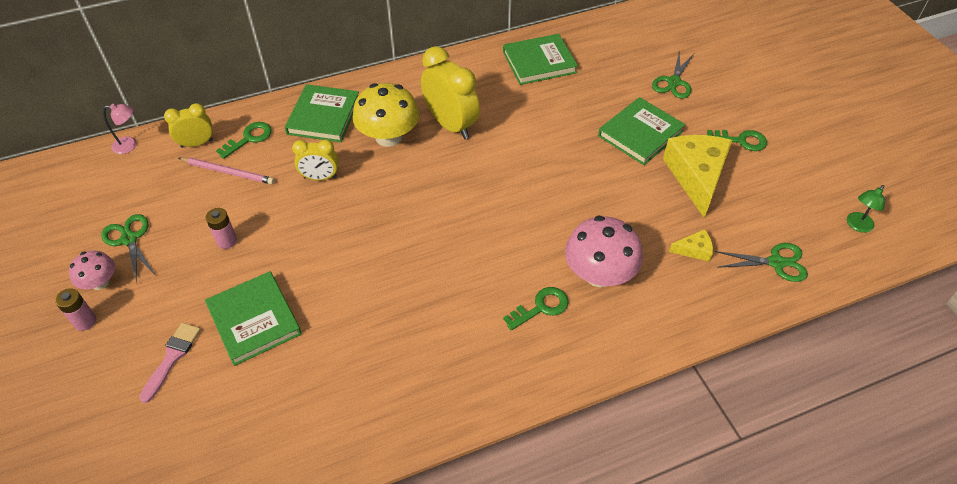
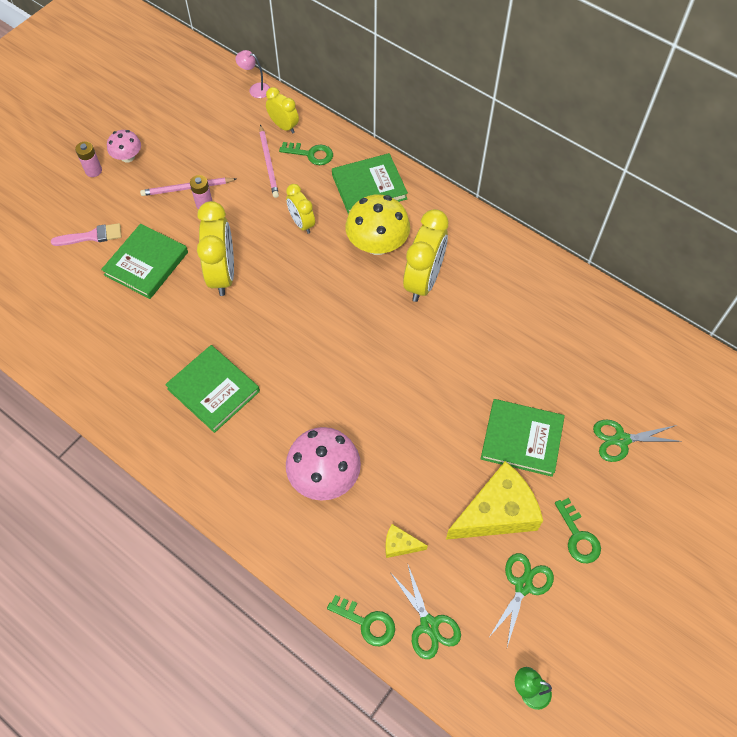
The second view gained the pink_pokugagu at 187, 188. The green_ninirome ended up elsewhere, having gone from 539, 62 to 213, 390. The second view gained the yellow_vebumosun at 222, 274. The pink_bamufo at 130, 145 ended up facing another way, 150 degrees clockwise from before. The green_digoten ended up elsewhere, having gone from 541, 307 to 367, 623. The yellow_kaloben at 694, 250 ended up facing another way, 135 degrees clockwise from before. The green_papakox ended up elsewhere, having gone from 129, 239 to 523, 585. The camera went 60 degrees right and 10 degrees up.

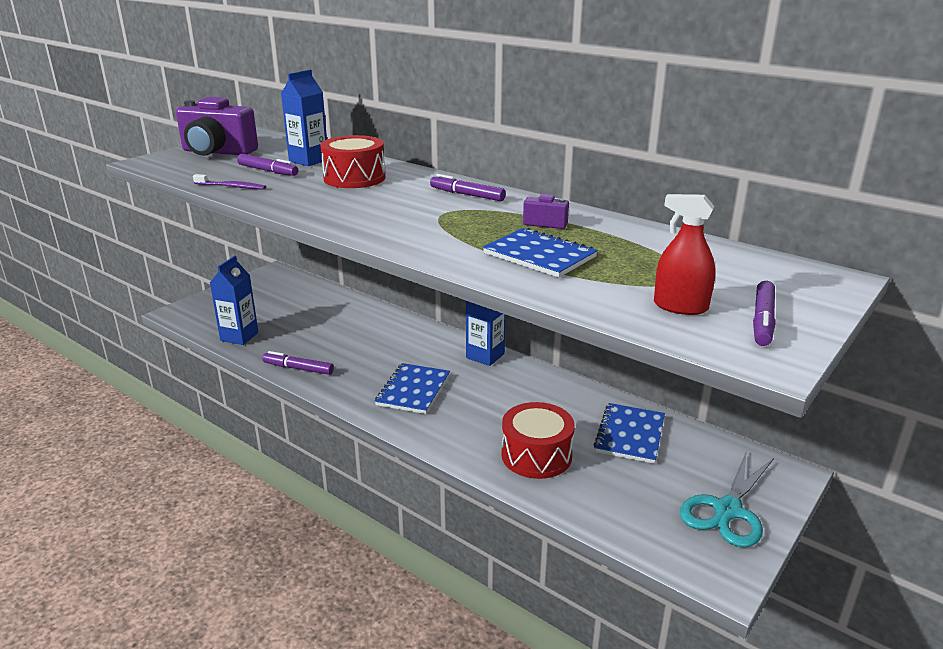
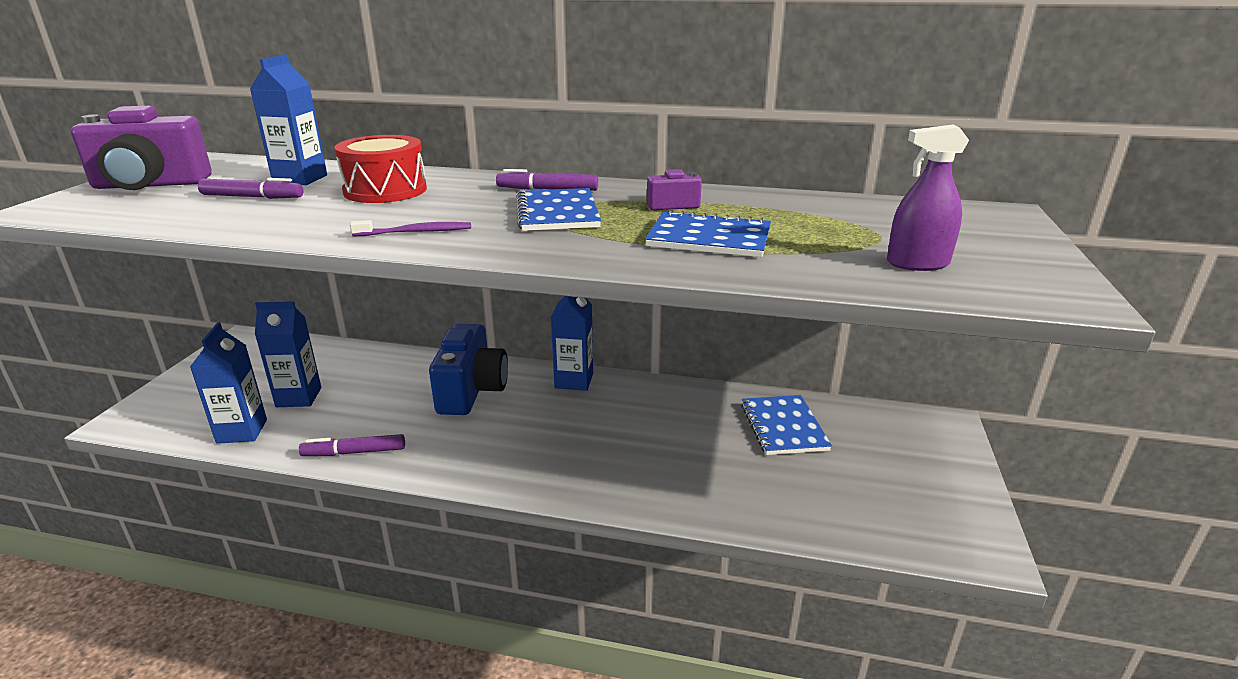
The second view gained the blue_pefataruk at 299, 397. The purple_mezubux ended up elsewhere, having gone from 231, 187 to 416, 232. The second view gained the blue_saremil at 471, 391. The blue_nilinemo ended up elsewhere, having gone from 413, 390 to 557, 213. What was the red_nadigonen at 680, 307 turned into the purple_nadigonen at 917, 263. The second view lost the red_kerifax at 536, 455. The second view lost the turquoise_papakox at 727, 510. The second view lost the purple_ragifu at 763, 320. The camera went 25 degrees left and 0 degrees up.

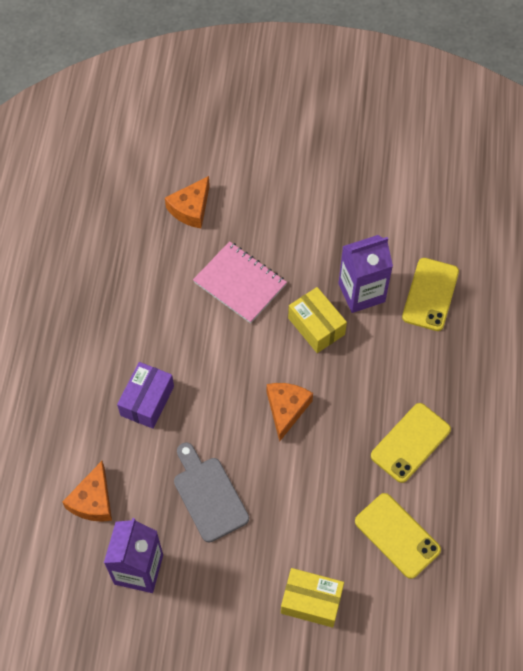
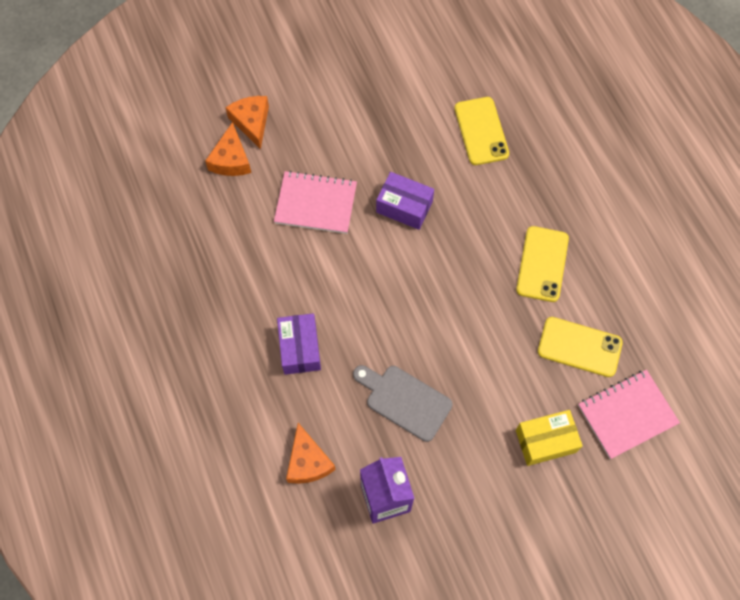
The orange_kaloben ended up elsewhere, having gone from 286, 409 to 251, 122. What was the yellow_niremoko at 316, 326 turned into the purple_niremoko at 404, 207. The second view gained the pink_nilinemo at 627, 415. The second view lost the purple_pefataruk at 361, 292. The camera went 30 degrees left and 5 degrees up.

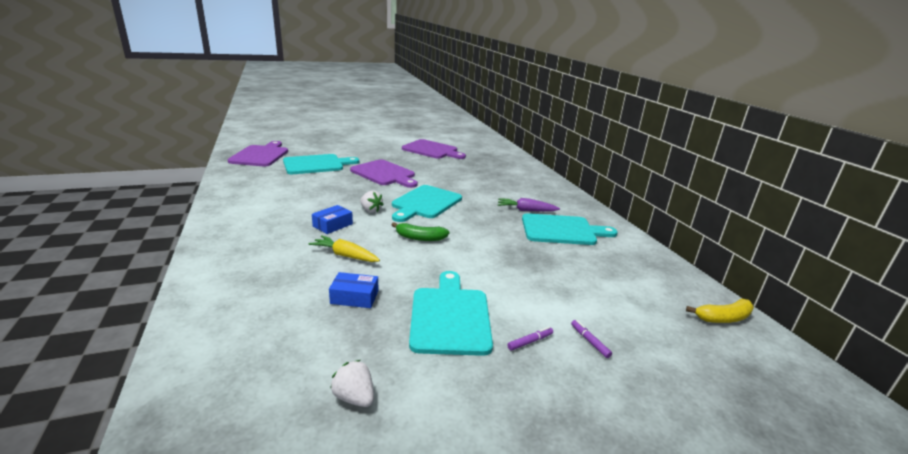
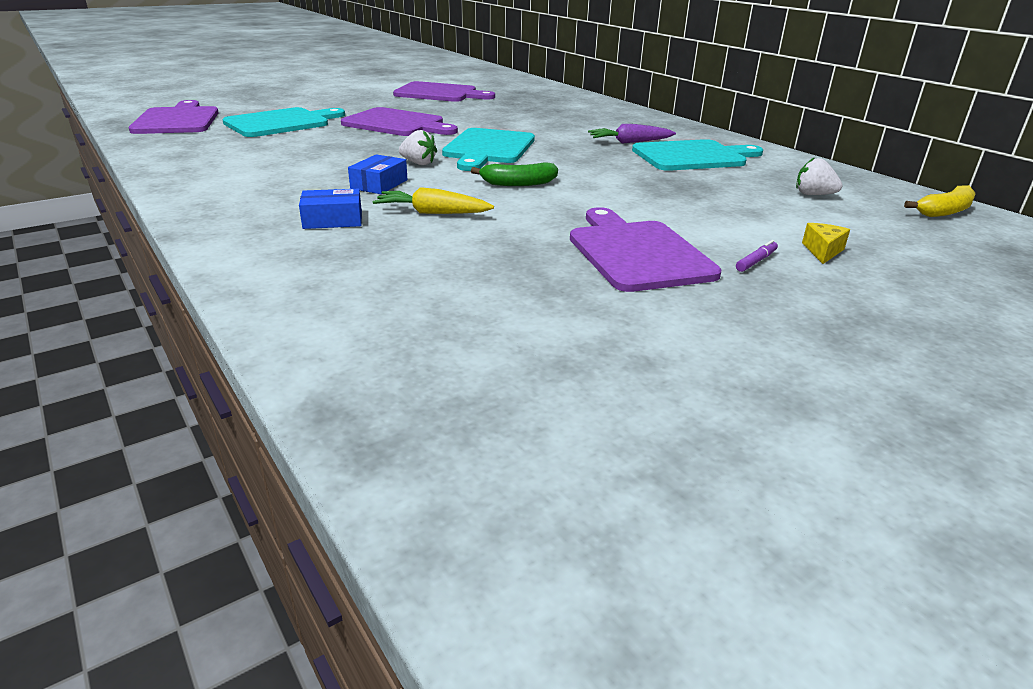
The blue_niremoko ended up elsewhere, having gone from 354, 297 to 333, 220. What was the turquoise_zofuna at 450, 316 turned into the purple_zofuna at 637, 252. The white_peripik ended up elsewhere, having gone from 354, 397 to 813, 195. Where the purple_ragifu stood at 589, 341, the yellow_kaloben came to stand at 822, 251. The camera went 15 degrees left and 5 degrees up.

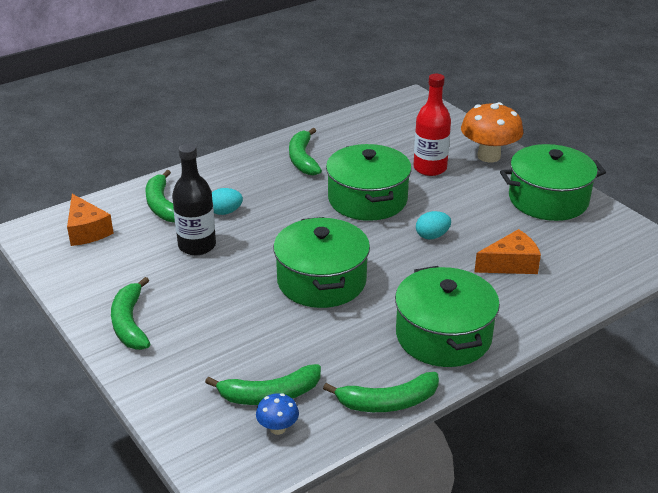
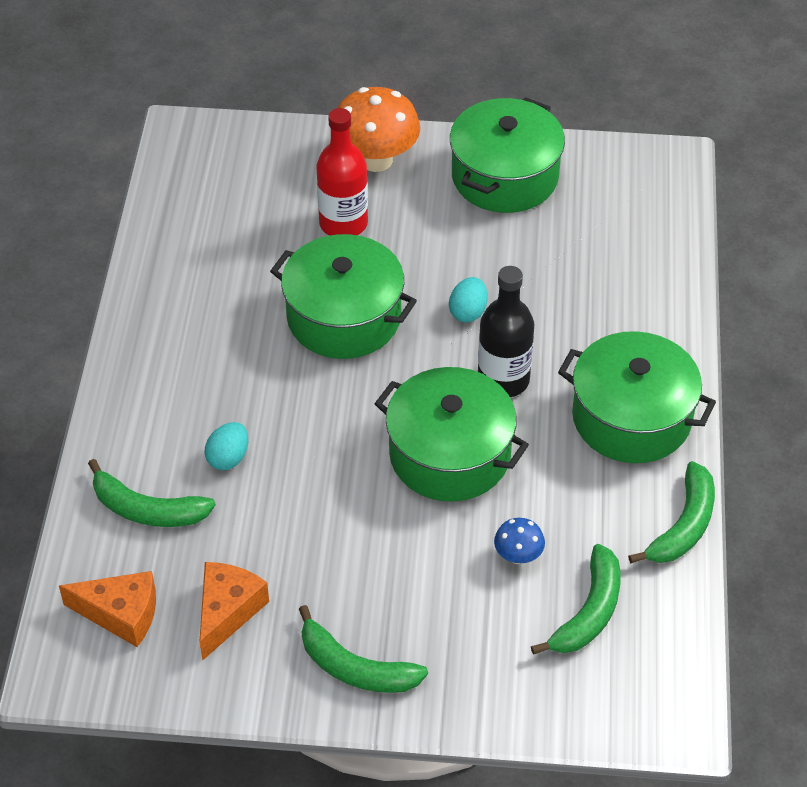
The orange_kaloben ended up elsewhere, having gone from 510, 264 to 227, 612. The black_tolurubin ended up elsewhere, having gone from 197, 246 to 503, 380. The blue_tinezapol ended up elsewhere, having gone from 278, 428 to 518, 556. The second view lost the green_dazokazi at 302, 159. The camera went 50 degrees left and 15 degrees up.

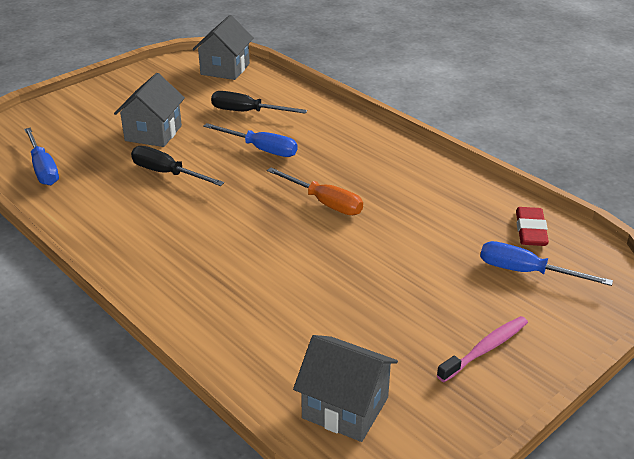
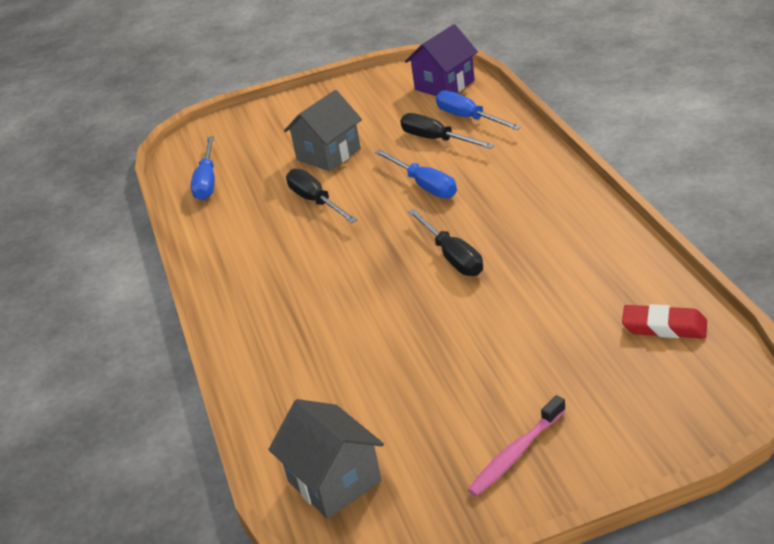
What was the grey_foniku at 225, 69 turned into the purple_foniku at 444, 85. What was the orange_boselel at 324, 203 turned into the black_boselel at 452, 257. The blue_boselel ended up elsewhere, having gone from 526, 272 to 468, 118. The pink_mezubux at 485, 349 ended up facing another way, 150 degrees clockwise from before. The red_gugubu at 530, 231 ended up facing another way, 75 degrees clockwise from before. The camera went 30 degrees right and 0 degrees up.

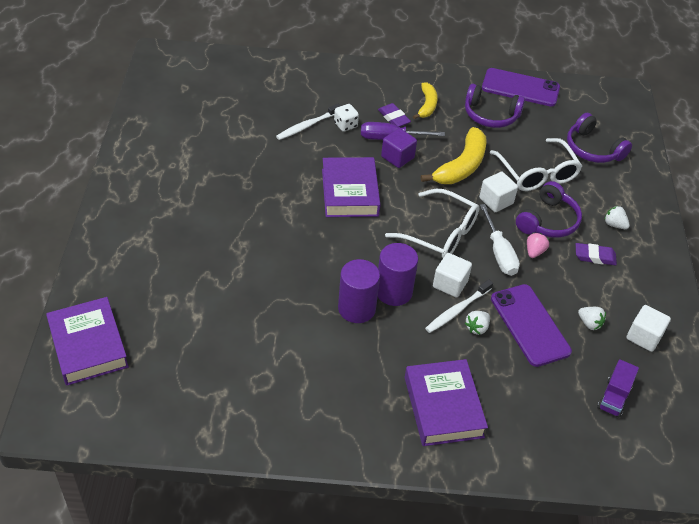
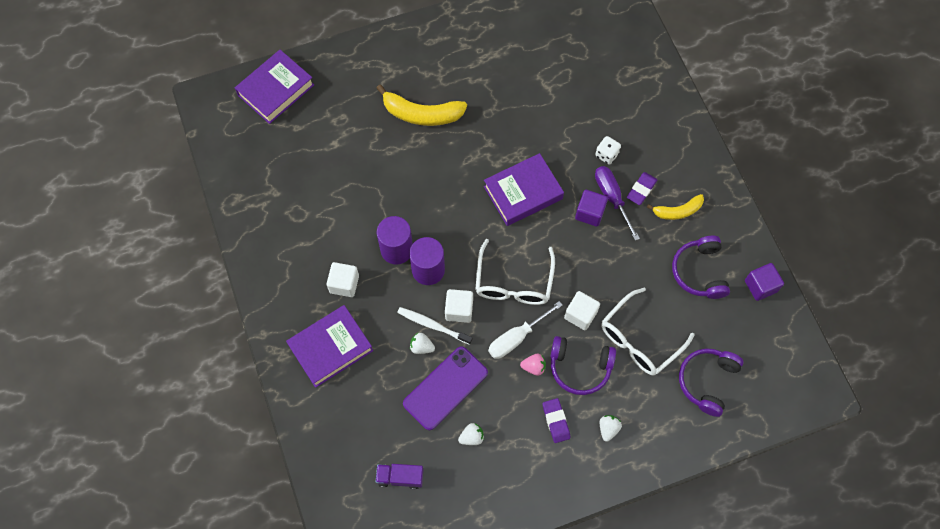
The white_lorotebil ended up elsewhere, having gone from 644, 337 to 344, 284. The yellow_dazokazi ended up elsewhere, having gone from 461, 166 to 421, 114. The white_peripik at 589, 323 ended up facing another way, 135 degrees counterclockwise from before. Where the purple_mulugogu stood at 520, 88, the purple_lorotebil came to stand at 760, 286. The second view lost the white_mezubux at 307, 126. The camera went 70 degrees right and 20 degrees up.

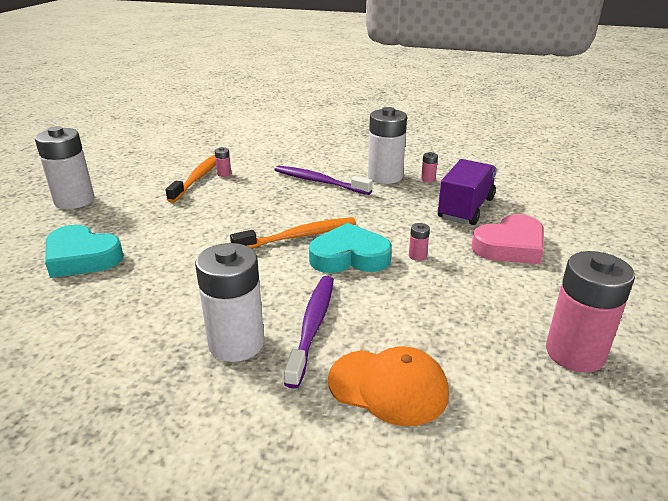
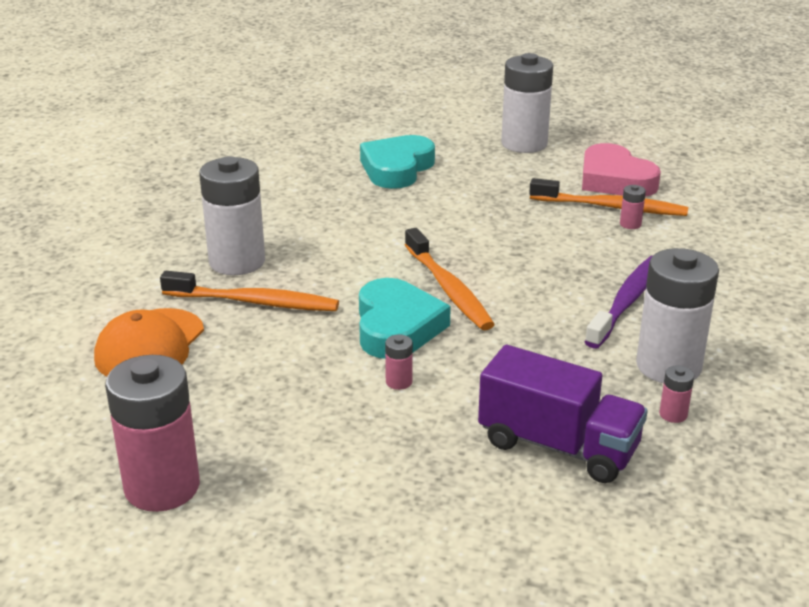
What was the purple_mezubux at 312, 326 turned into the orange_mezubux at 254, 302. The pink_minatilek ended up elsewhere, having gone from 510, 246 to 615, 179. The camera went 90 degrees right and 0 degrees up.

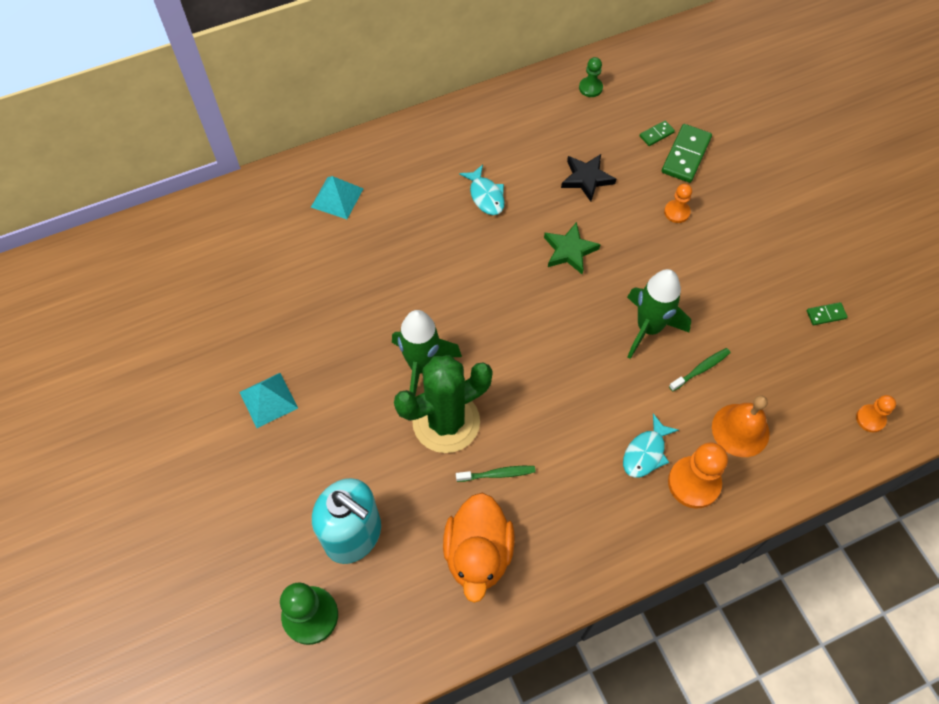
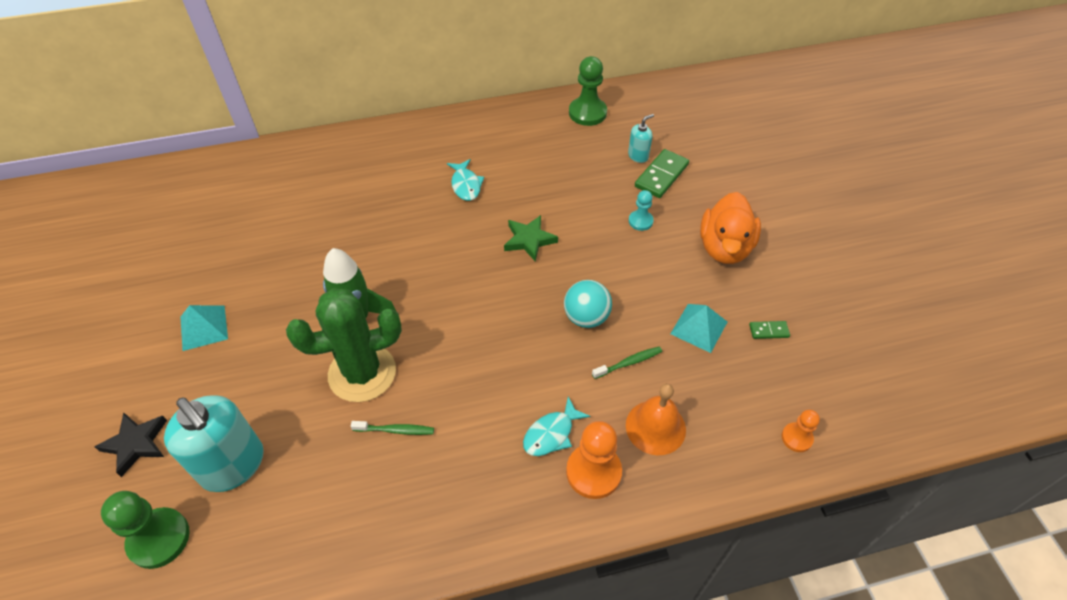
The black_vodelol ended up elsewhere, having gone from 586, 178 to 136, 444. Where the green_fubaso stood at 648, 328, the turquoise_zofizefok came to stand at 586, 317. The size of the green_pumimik at 590, 88 changed by a factor of 1.76. Where the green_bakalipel stood at 656, 134, the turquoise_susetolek came to stand at 638, 156. What was the orange_pumimik at 676, 212 turned into the turquoise_pumimik at 640, 221. The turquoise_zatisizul ended up elsewhere, having gone from 337, 198 to 699, 327. The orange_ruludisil ended up elsewhere, having gone from 478, 554 to 724, 247. The camera went 10 degrees right and 10 degrees down.

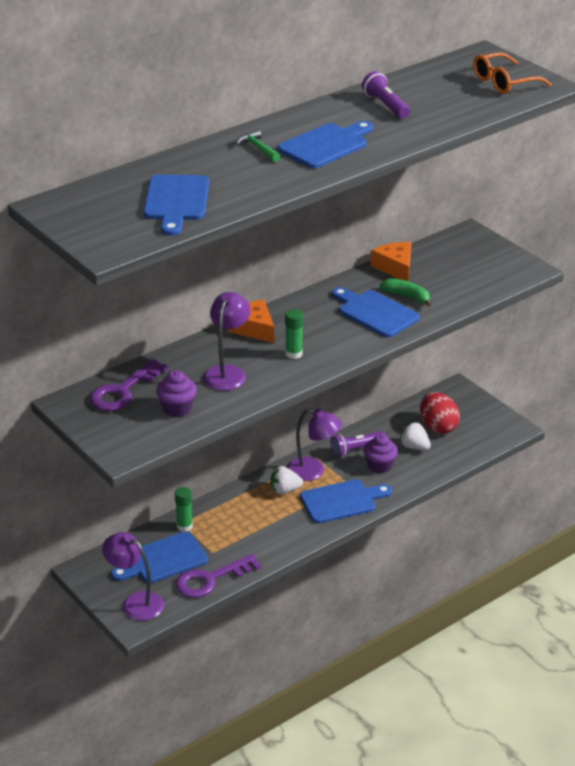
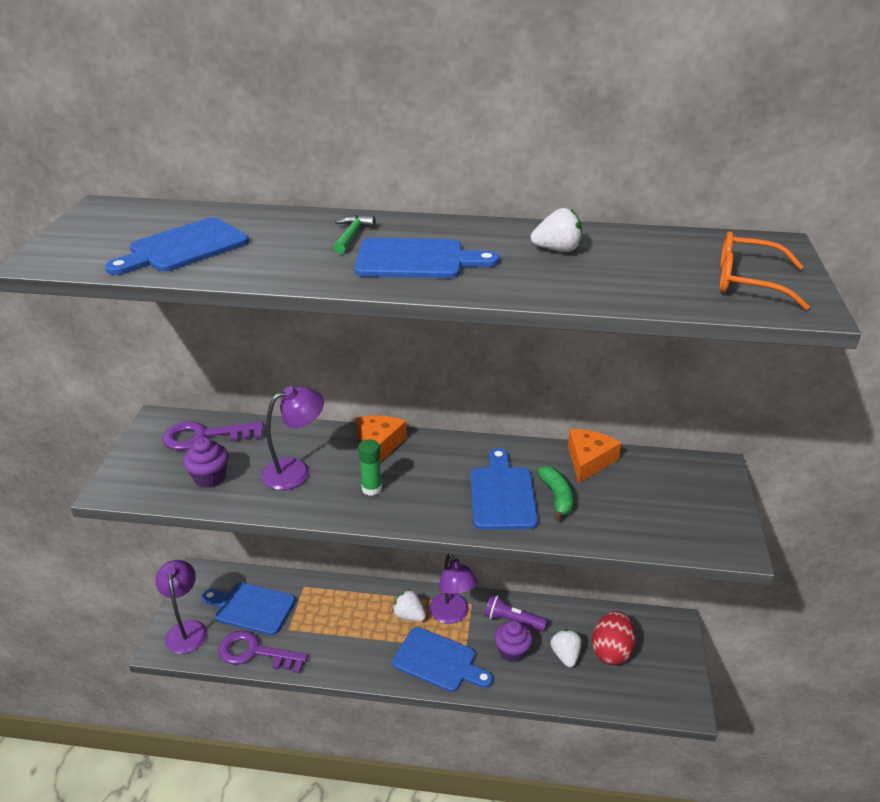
Where the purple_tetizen stood at 385, 105, the white_peripik came to stand at 557, 250. The second view lost the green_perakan at 184, 526. The camera went 45 degrees right and 0 degrees up.

